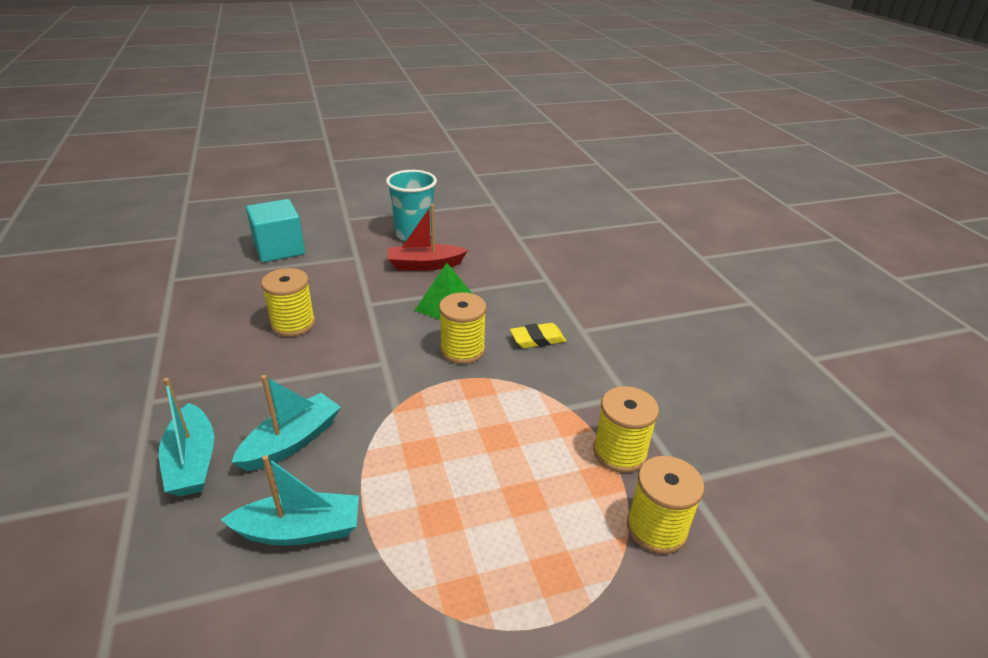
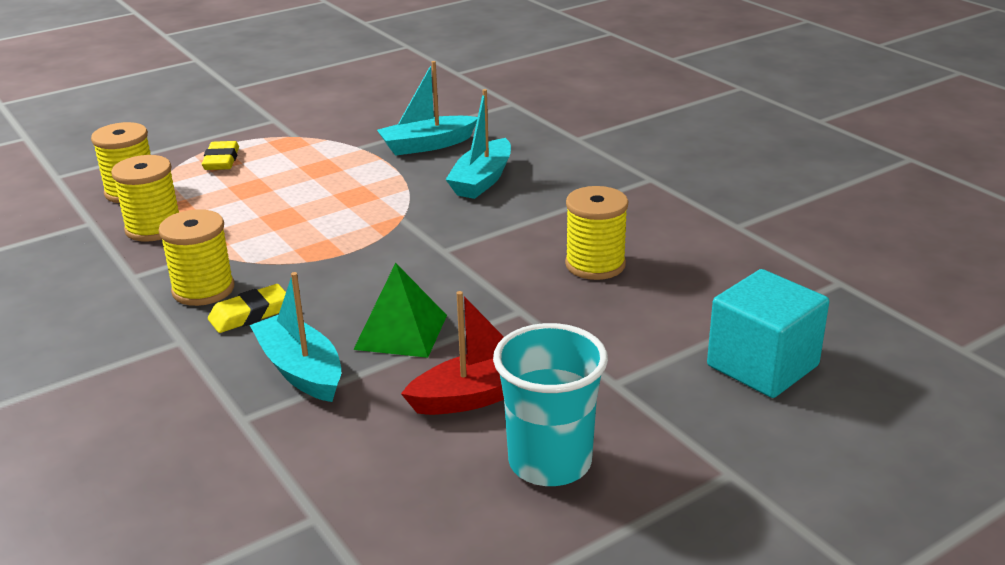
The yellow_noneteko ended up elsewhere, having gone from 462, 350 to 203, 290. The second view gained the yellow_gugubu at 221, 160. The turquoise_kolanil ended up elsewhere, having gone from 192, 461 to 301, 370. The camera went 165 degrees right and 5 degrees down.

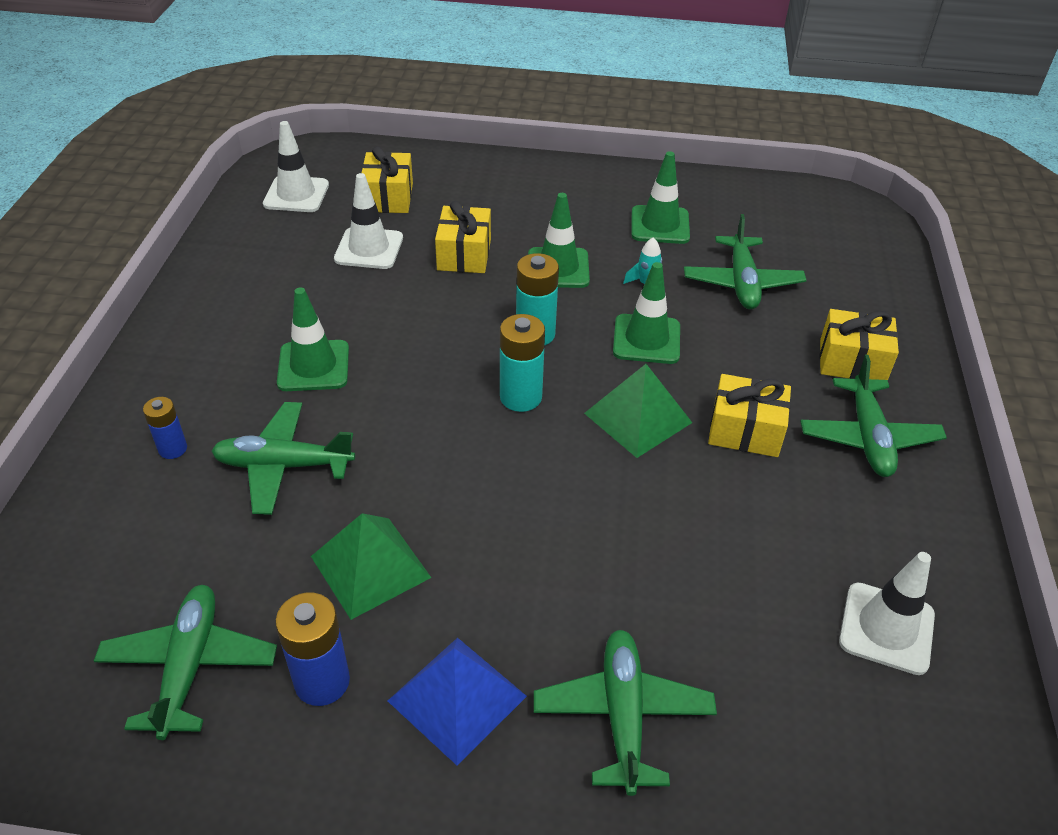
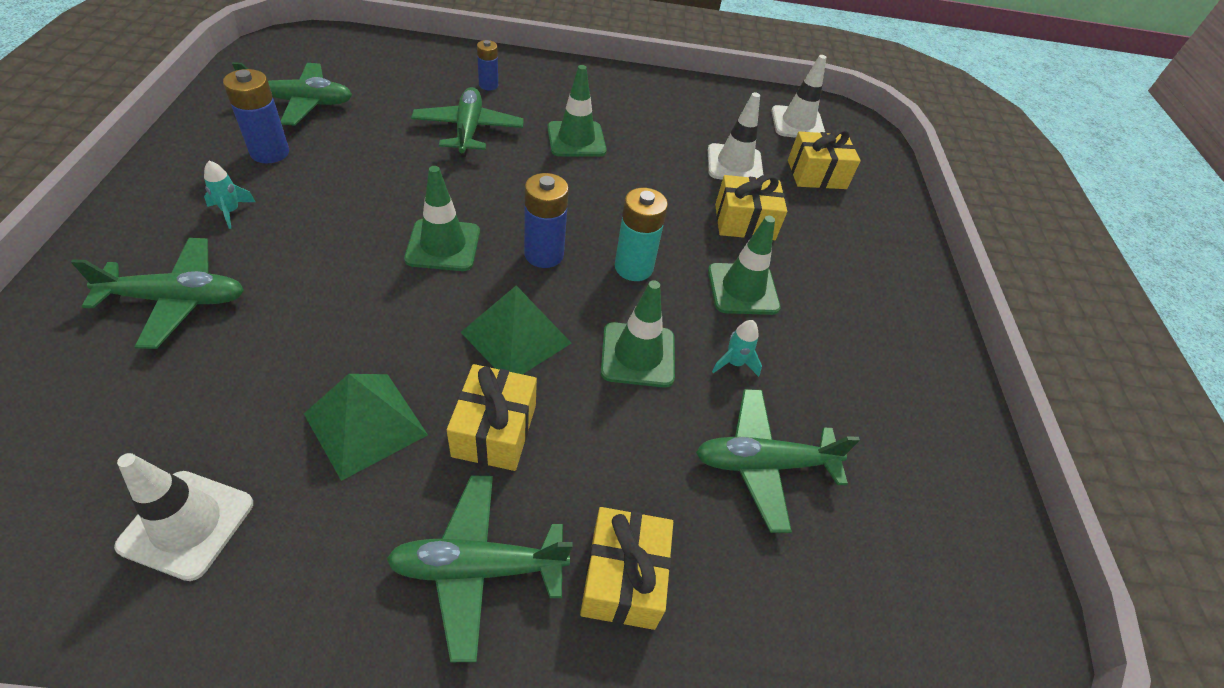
Where the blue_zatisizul stood at 457, 698, the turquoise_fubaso came to stand at 231, 211. The green_zatisizul ended up elsewhere, having gone from 370, 566 to 365, 424. The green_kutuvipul ended up elsewhere, having gone from 660, 225 to 443, 245. What was the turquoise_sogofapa at 520, 397 turned into the blue_sogofapa at 544, 254. The camera went 80 degrees right and 5 degrees up.

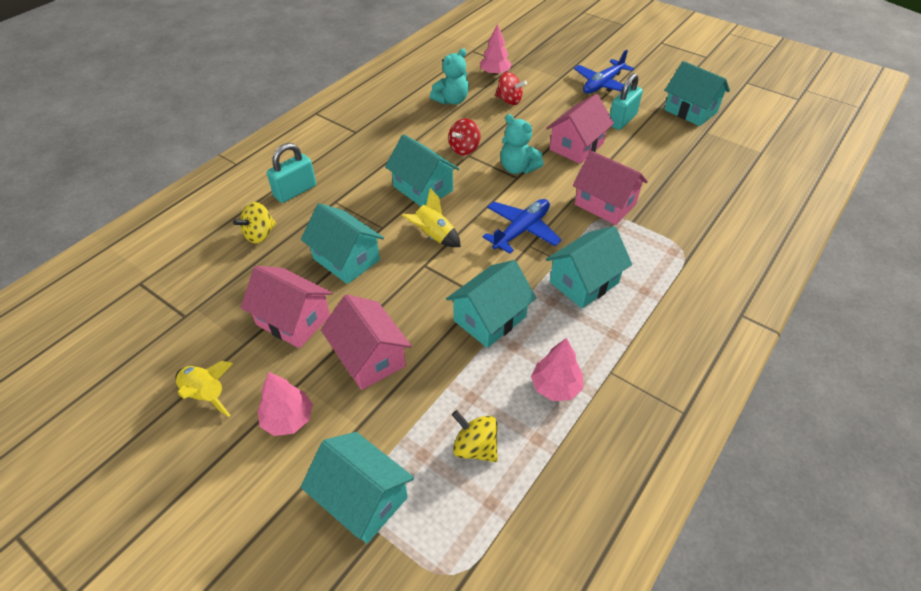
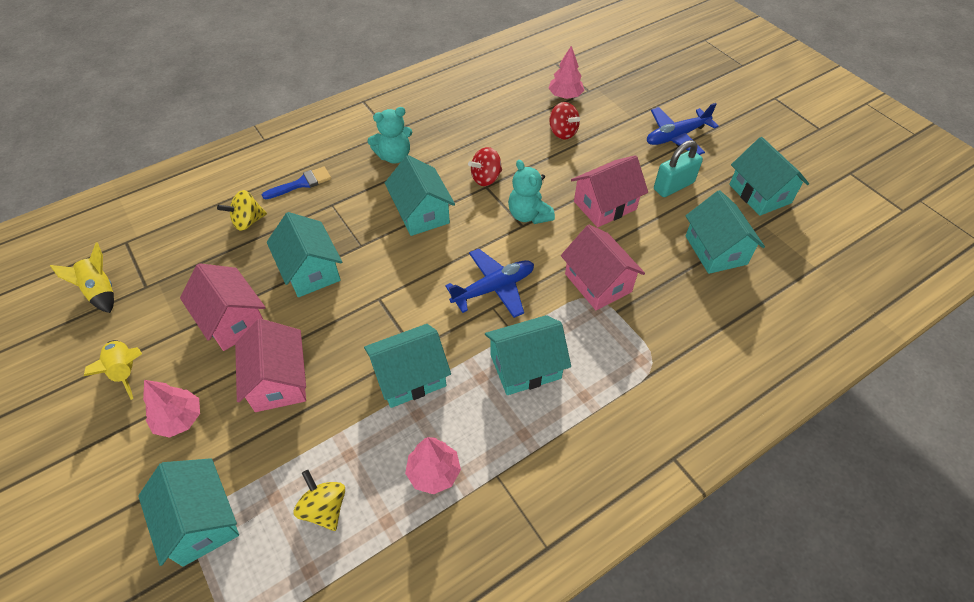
The yellow_fubaso ended up elsewhere, having gone from 433, 236 to 100, 291. Where the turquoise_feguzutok stood at 295, 191, the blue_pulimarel came to stand at 301, 183. The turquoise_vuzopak ended up elsewhere, having gone from 451, 100 to 394, 156. The second view gained the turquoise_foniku at 715, 250. The camera went 20 degrees right and 5 degrees up.

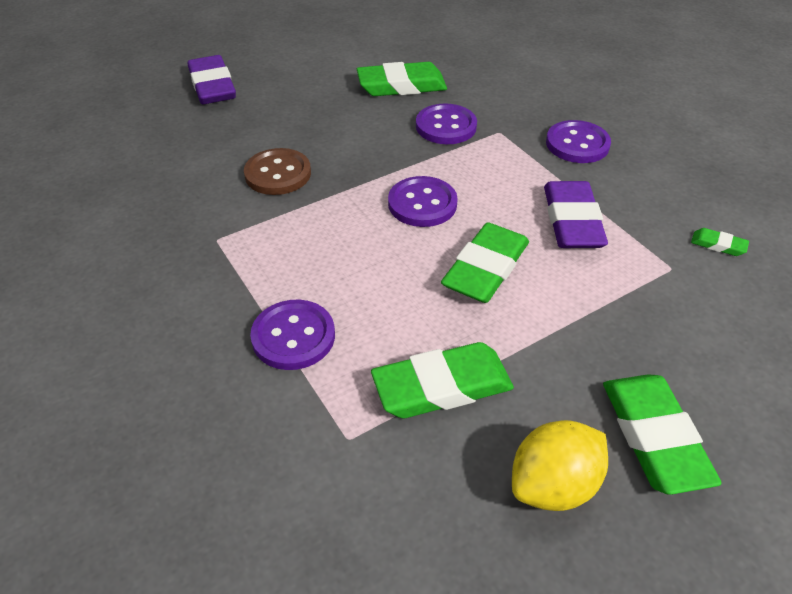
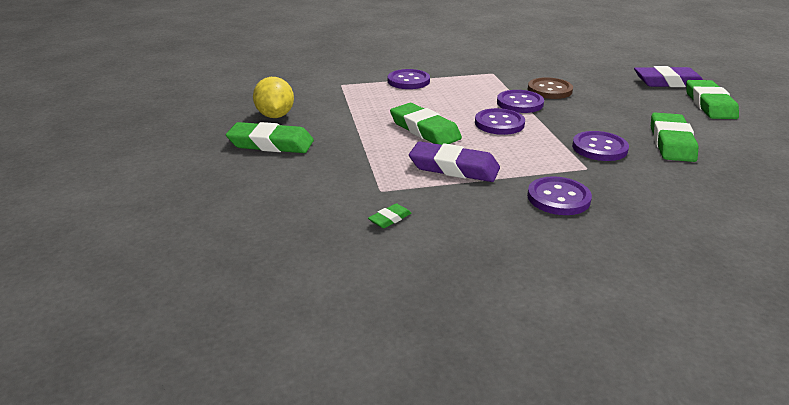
The second view gained the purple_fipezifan at 520, 103. The green_gugubu ended up elsewhere, having gone from 442, 386 to 709, 104. The camera went 110 degrees right and 15 degrees down.

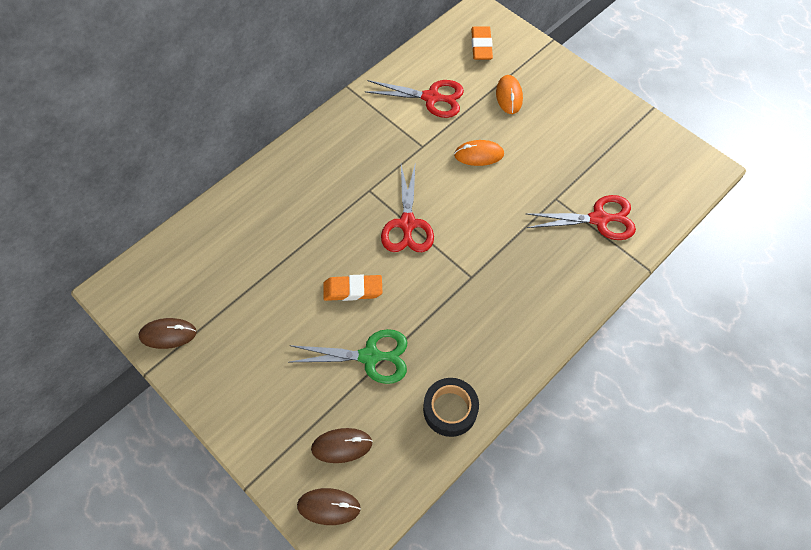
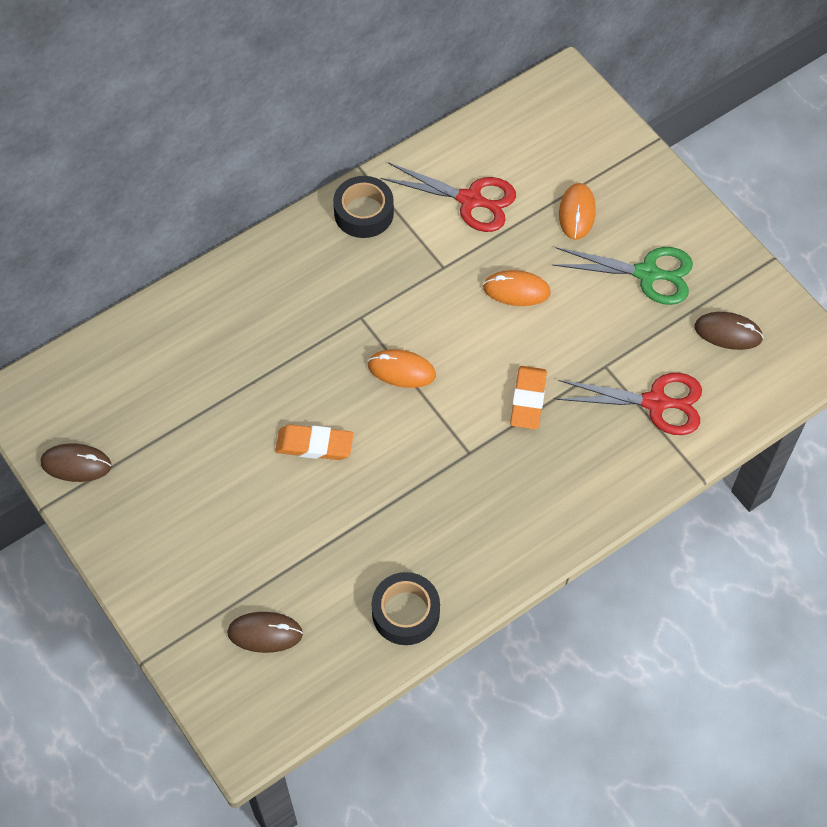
The second view gained the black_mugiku at 364, 213. Where the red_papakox stood at 407, 224, the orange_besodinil came to stand at 401, 370. The orange_gugubu ended up elsewhere, having gone from 481, 46 to 528, 400. The green_papakox ended up elsewhere, having gone from 370, 356 to 647, 274. The brown_besodinil ended up elsewhere, having gone from 329, 506 to 728, 332. The camera went 10 degrees right and 0 degrees up.

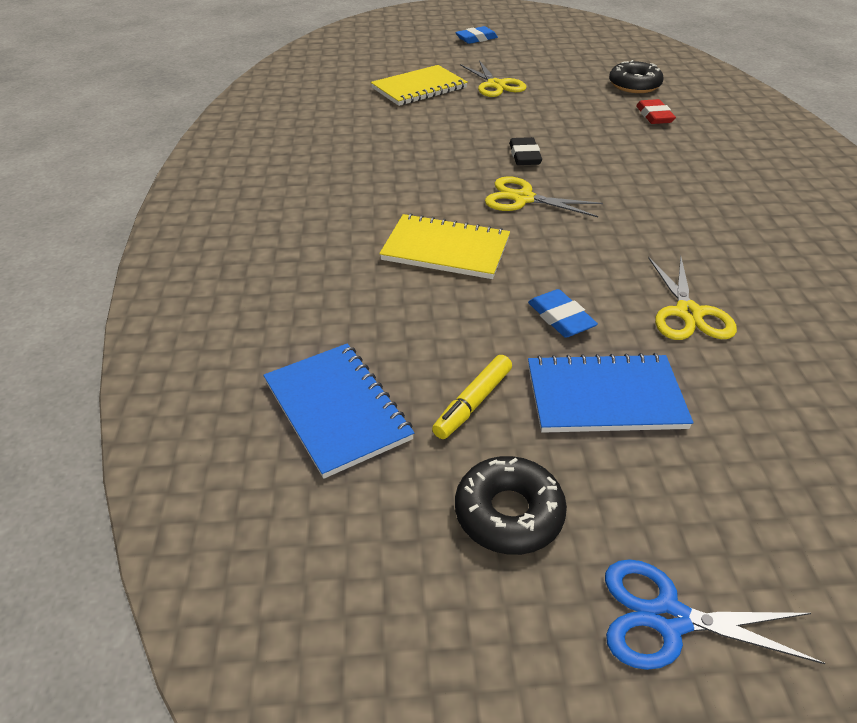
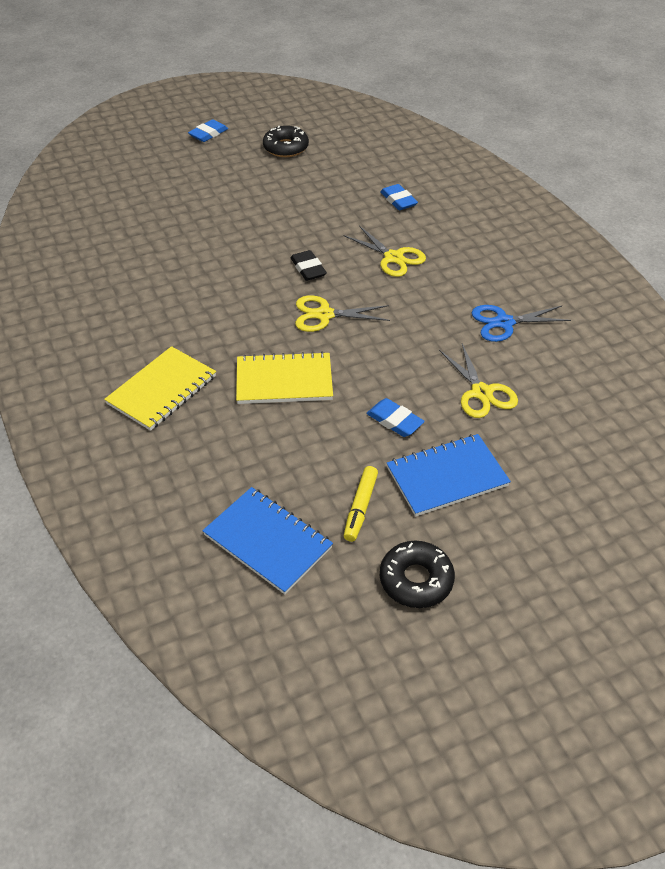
The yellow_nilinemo ended up elsewhere, having gone from 419, 88 to 162, 390. The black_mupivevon ended up elsewhere, having gone from 634, 85 to 286, 148. The yellow_papakox ended up elsewhere, having gone from 495, 85 to 393, 258. What was the red_gugubu at 654, 116 turned into the blue_gugubu at 398, 200. The blue_papakox ended up elsewhere, having gone from 668, 618 to 504, 322. The camera went 20 degrees left and 5 degrees up.

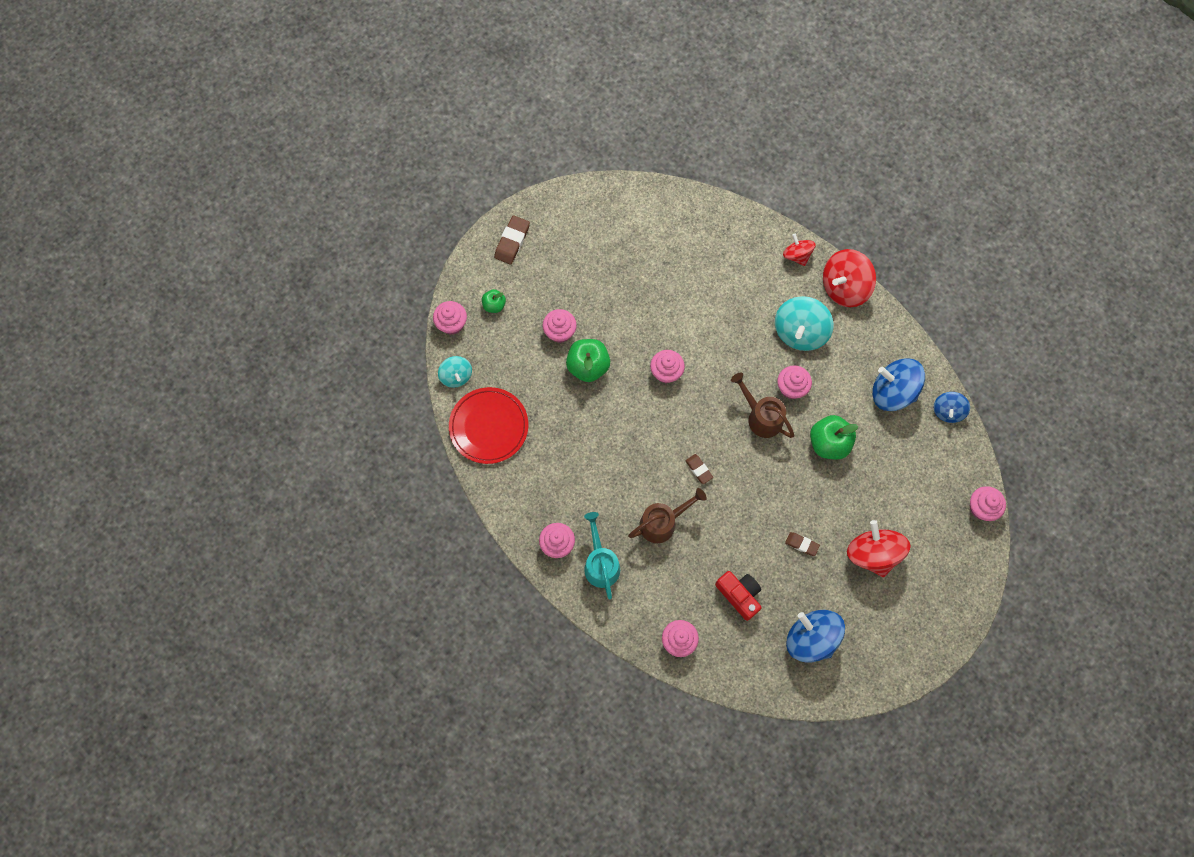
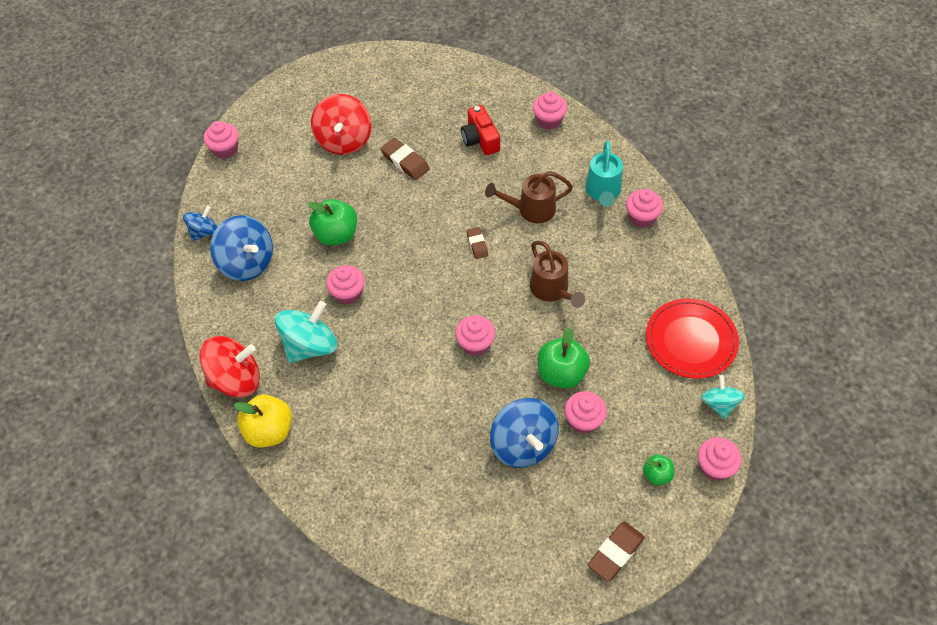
Where the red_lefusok stood at 797, 255, the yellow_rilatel came to stand at 269, 431. The size of the brown_gugubu at 801, 544 changed by a factor of 1.60. The blue_lefusok ended up elsewhere, having gone from 811, 638 to 523, 444. The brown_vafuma ended up elsewhere, having gone from 761, 416 to 552, 290. The camera went 160 degrees left and 15 degrees down.

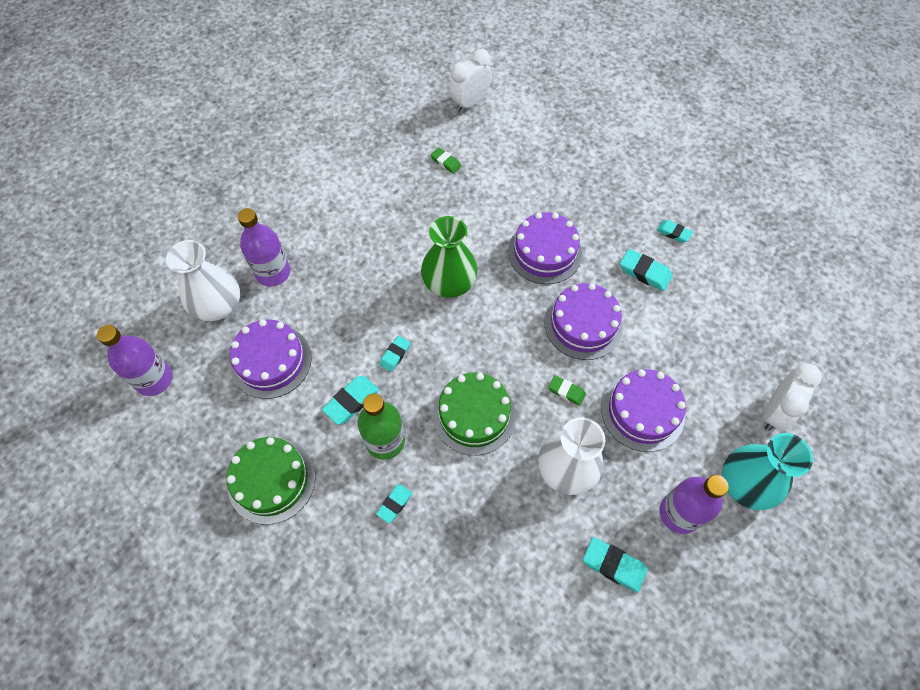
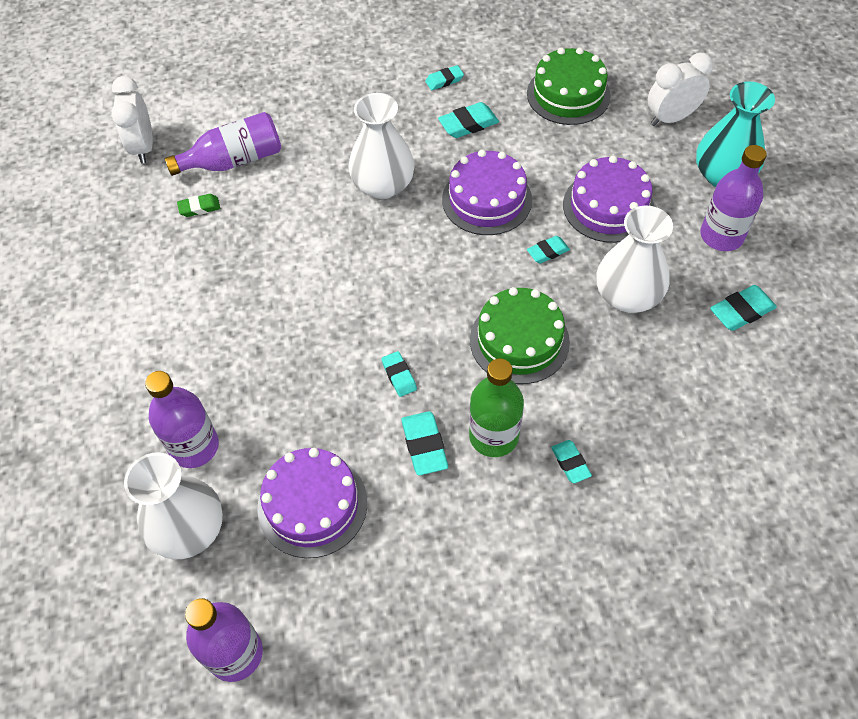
The second view gained the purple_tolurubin at 234, 161. Where the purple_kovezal stood at 544, 252, the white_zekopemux came to stand at 383, 185. The green_kovezal ended up elsewhere, having gone from 271, 480 to 568, 94. What was the green_gugubu at 566, 391 turned into the turquoise_gugubu at 547, 252. The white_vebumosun at 774, 412 ended up facing another way, 90 degrees counterclockwise from before. The second view lost the green_zekopemux at 449, 283. The camera went 55 degrees left and 5 degrees down.

